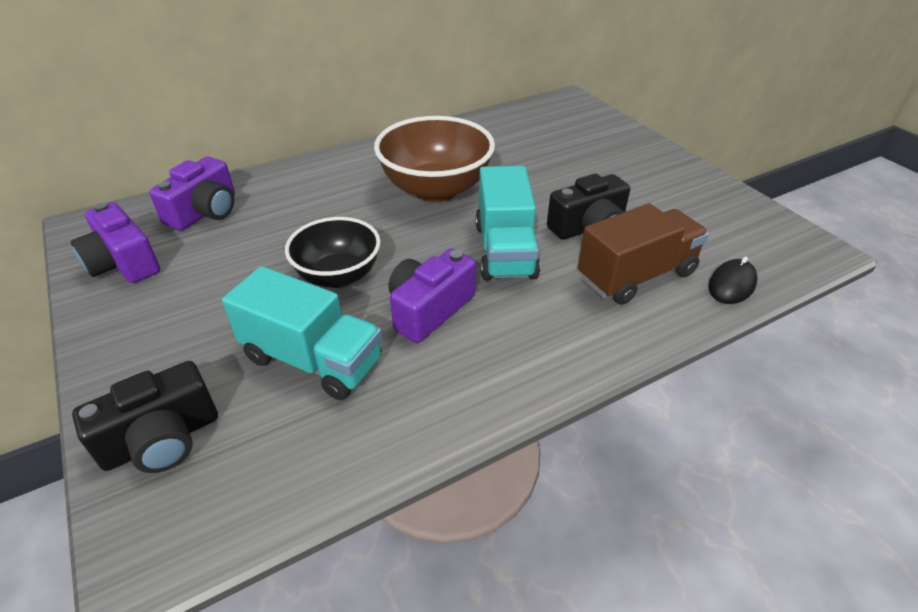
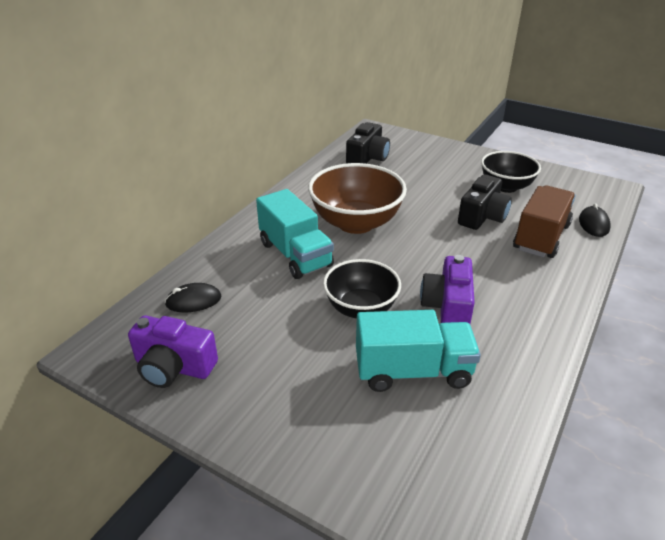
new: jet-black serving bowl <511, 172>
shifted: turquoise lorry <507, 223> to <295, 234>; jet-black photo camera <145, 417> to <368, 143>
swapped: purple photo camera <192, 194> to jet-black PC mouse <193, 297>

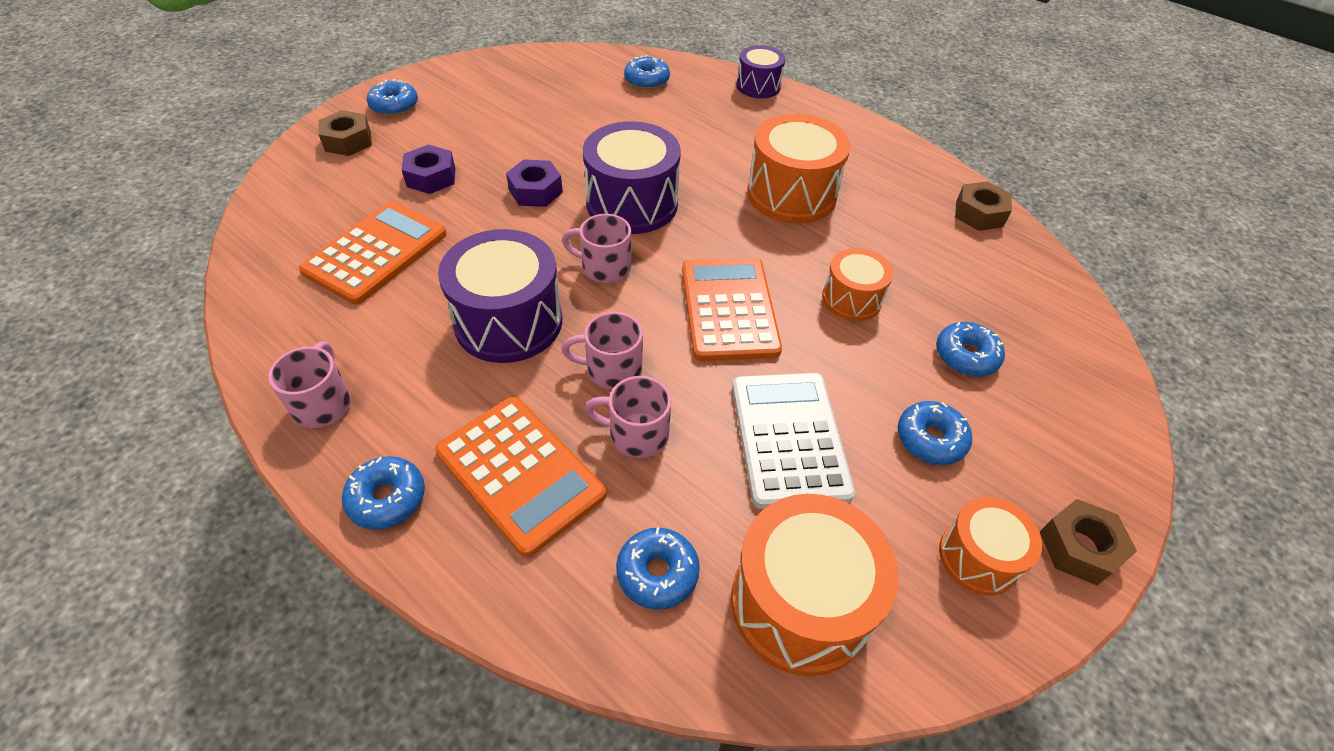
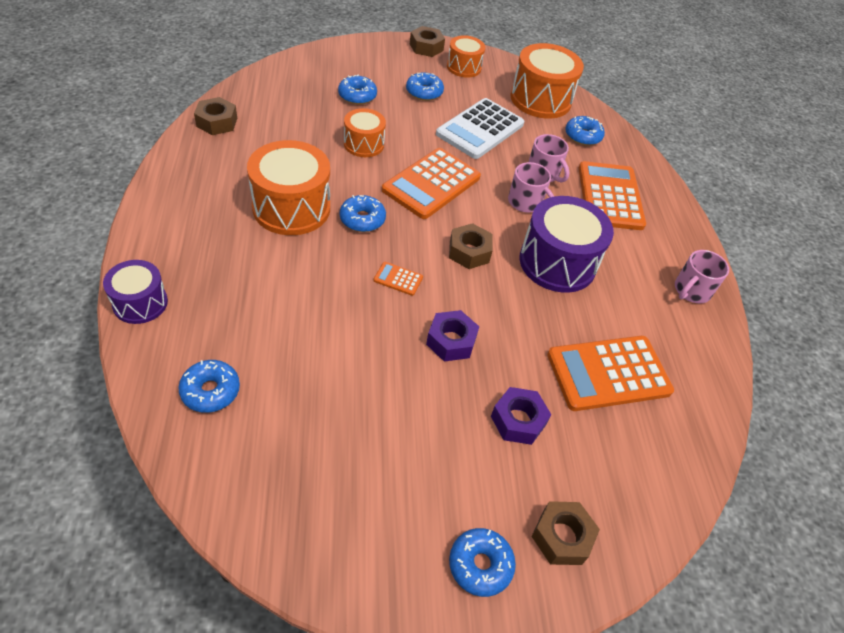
shifted: royal blue donut <383, 492> to <363, 213>
swapped: purple drum <632, 177> to orange-coloured pocket calculator <398, 279>; rose-pink mug <596, 248> to brown nut <471, 246>

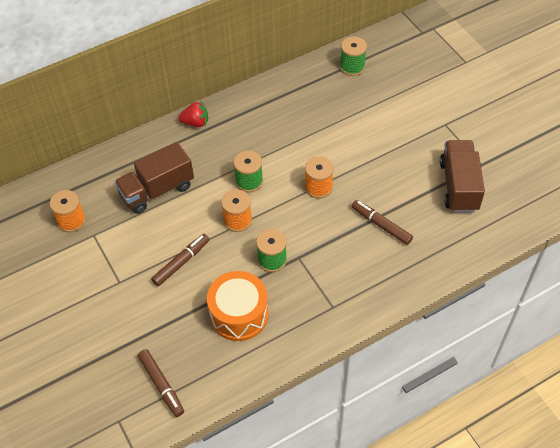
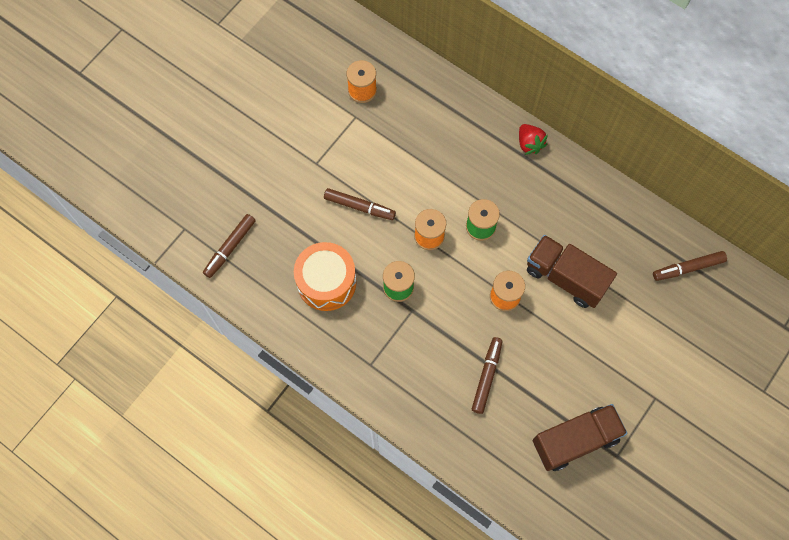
shifted: brown lorry <154, 178> to <572, 271>
swapped: emerald spool <353, 56> to brown marker pen <690, 266>

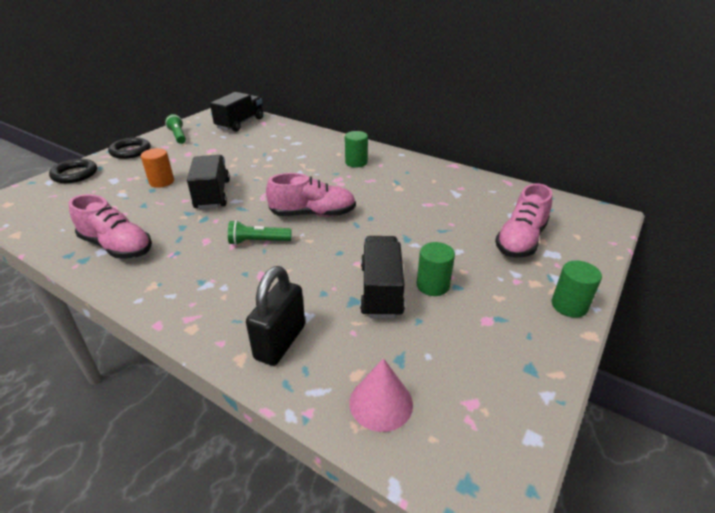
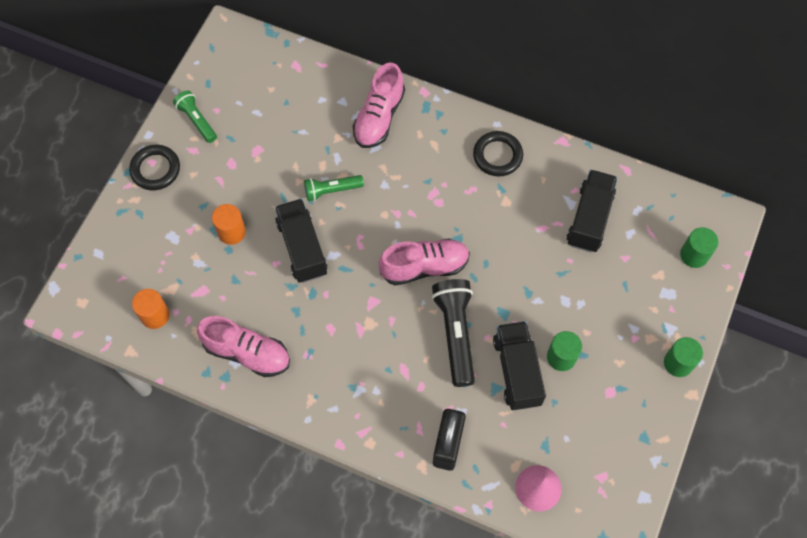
new: jet-black torch <453, 333>; orange-coloured solid cylinder <151, 309>
shifted: jet-black lorry <236, 112> to <592, 211>; emerald solid cylinder <356, 149> to <699, 247>; jet-black hoop <73, 171> to <498, 154>; rose-pink sneaker <523, 220> to <379, 105>; emerald torch <260, 232> to <334, 188>

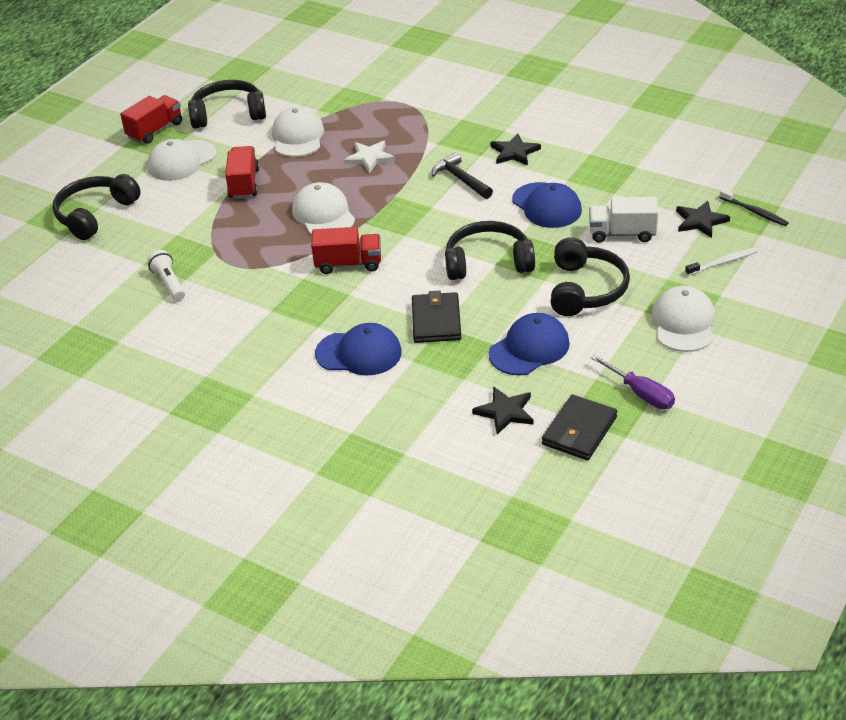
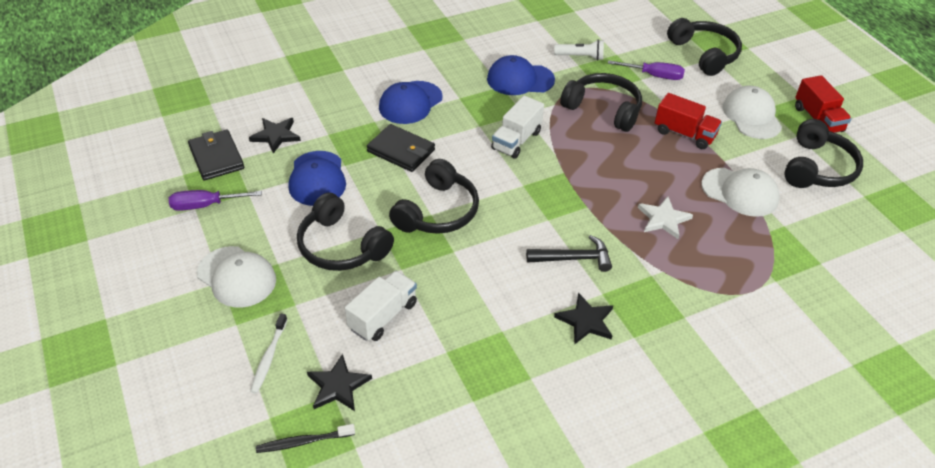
gone: snow-white peaked cap <323, 208>
new: purple screwdriver <646, 70>; jet-black headset <601, 102>
shifted: royal blue peaked cap <547, 205> to <521, 75>
repainted: crimson lorry <346, 250> to snow-white lorry <517, 127>

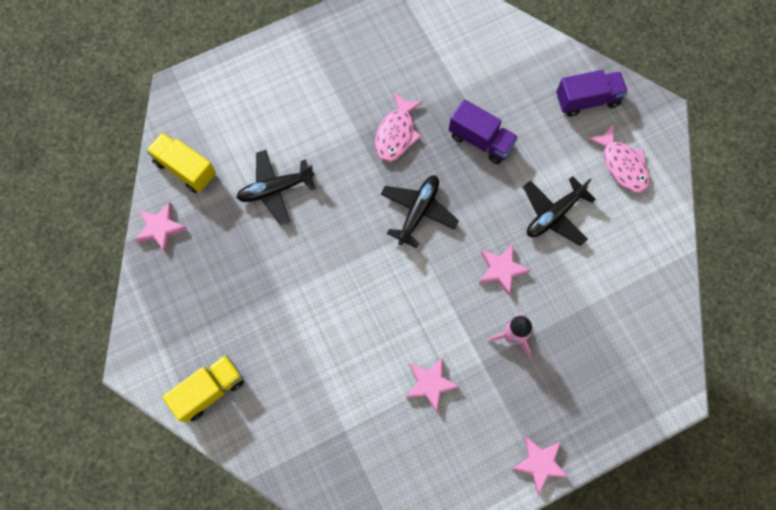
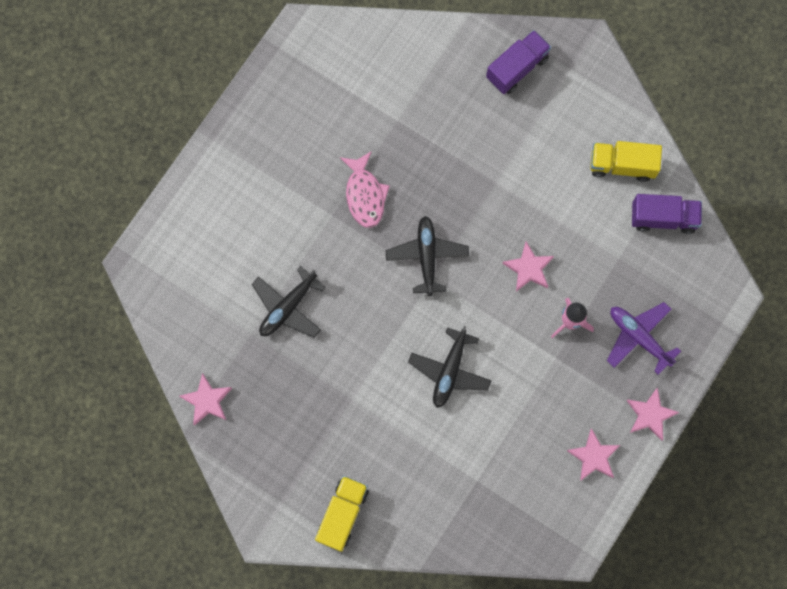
gone: rose-pink fish figure <618, 159>
new: purple aeroplane <644, 338>
shifted: purple lorry <483, 131> to <667, 214>; golden lorry <181, 162> to <626, 161>; jet-black aeroplane <559, 211> to <450, 367>; rose-pink star <433, 385> to <593, 454>

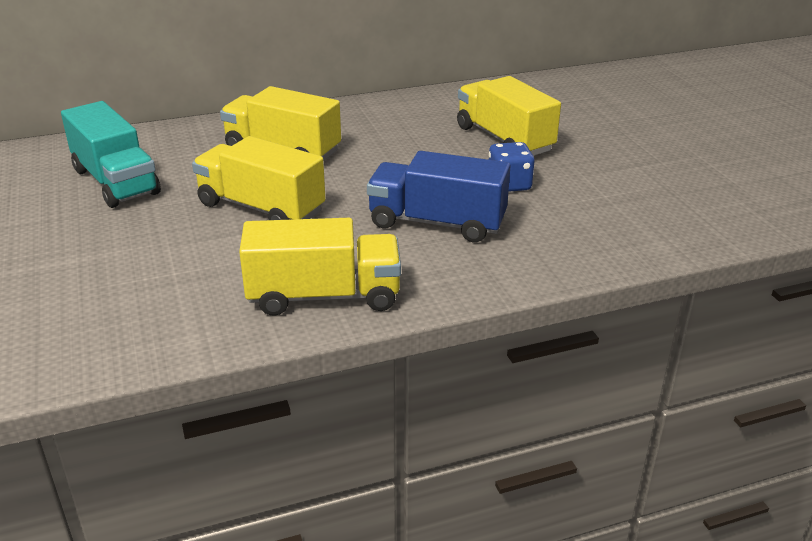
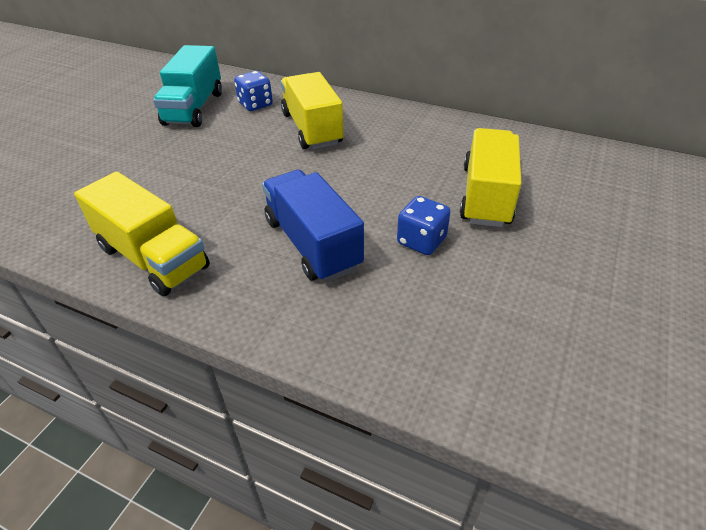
gone: golden lorry <259, 178>
new: royal blue die <253, 91>

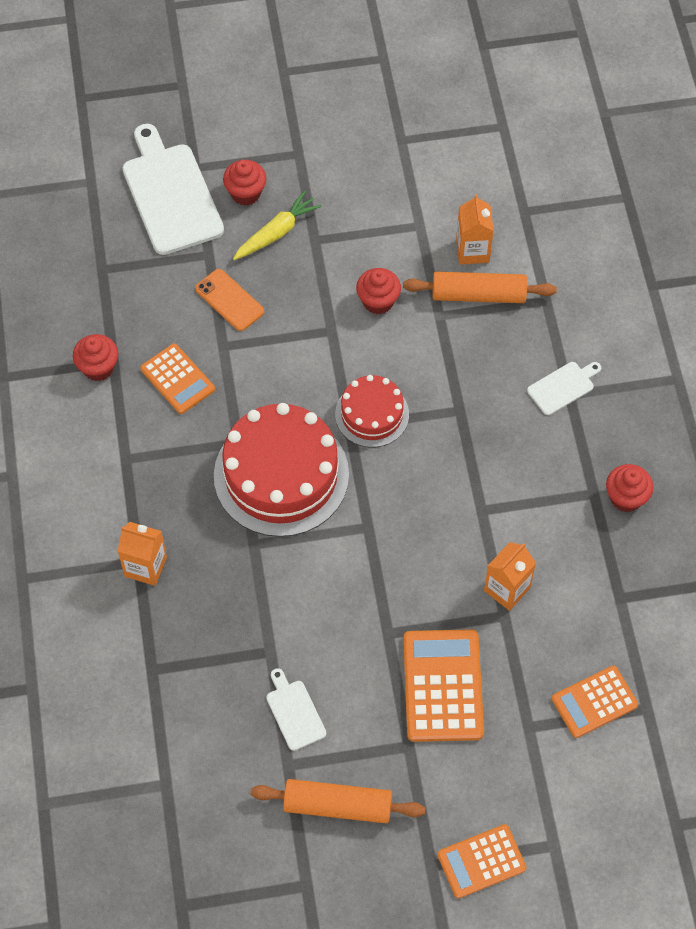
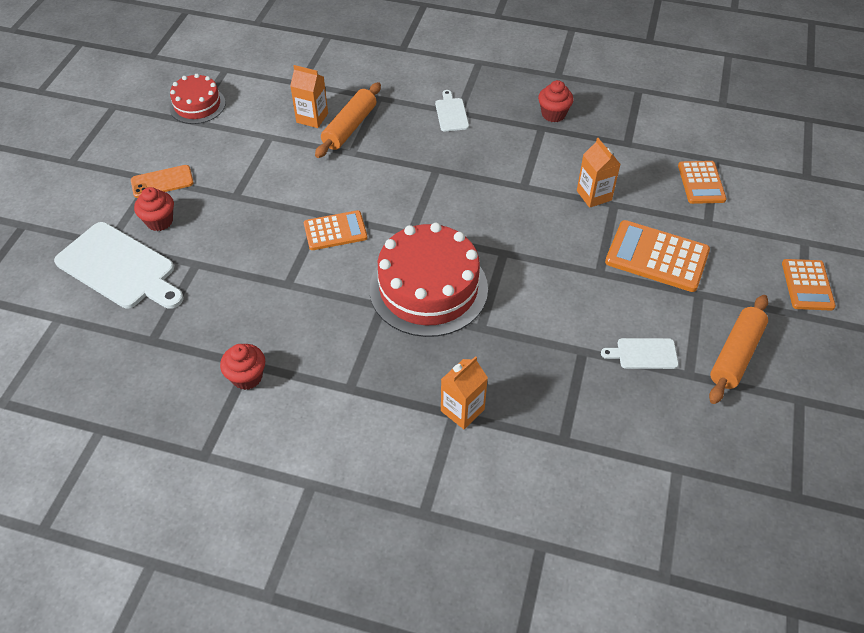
gone: golden root vegetable <277, 225>; crimson cupcake <378, 291>
shifted: orange-coloured smartphone <229, 300> to <162, 181>; orange-coloured pocket calculator <177, 378> to <335, 230>; crimson cake <372, 411> to <197, 99>
rotated: snow-white bread board <173, 189> = <119, 265> 150 degrees counterclockwise

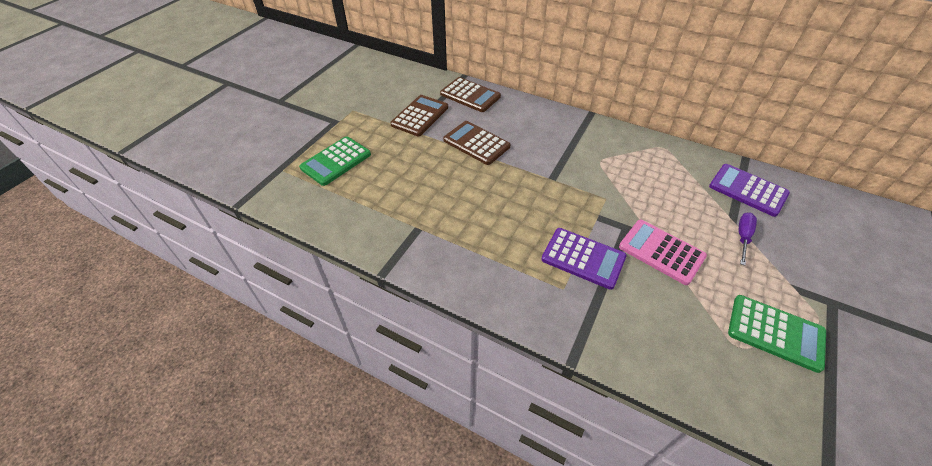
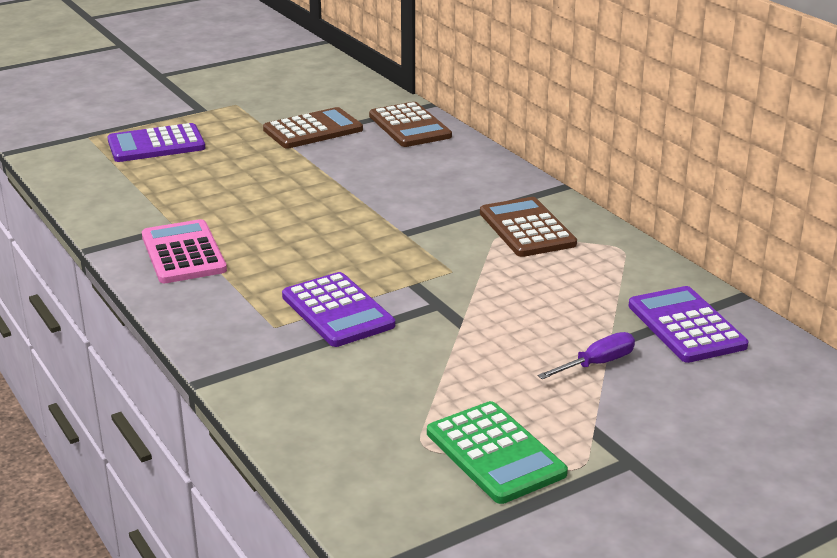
shifted: brown pocket calculator <476, 143> to <528, 227>; rose-pink pocket calculator <663, 252> to <184, 251>
repainted: emerald pocket calculator <335, 161> to purple pocket calculator <156, 142>

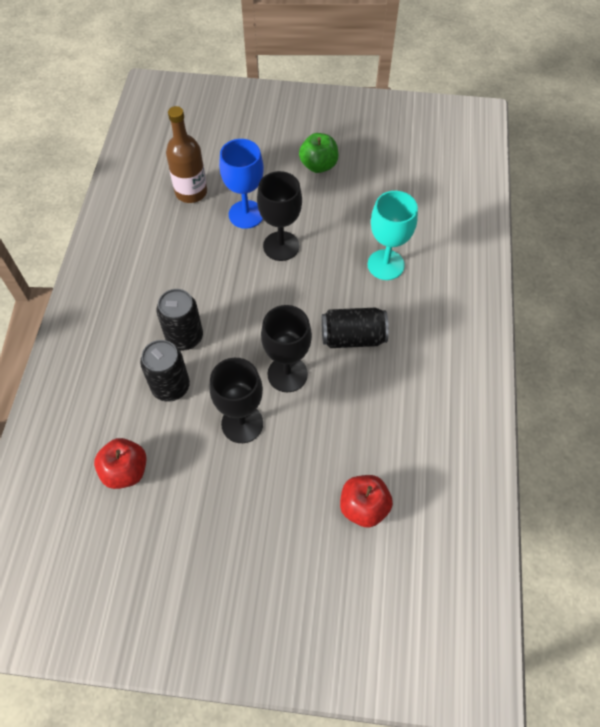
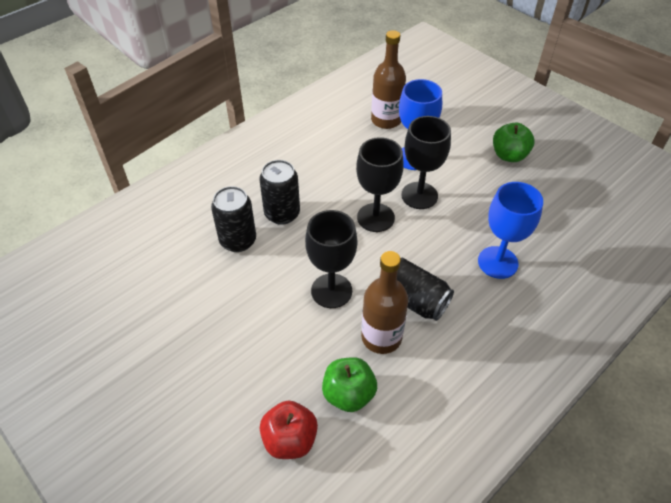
gone: crimson apple <120, 463>
new: brown flask <384, 302>; emerald apple <349, 384>
shifted: jet-black wine glass <236, 400> to <379, 184>
repainted: turquoise wine glass <393, 235> to royal blue wine glass <510, 230>

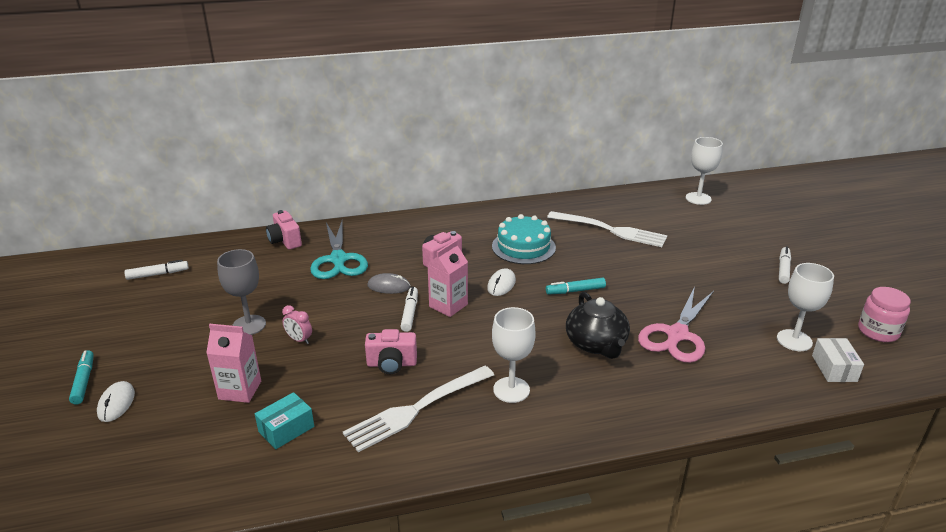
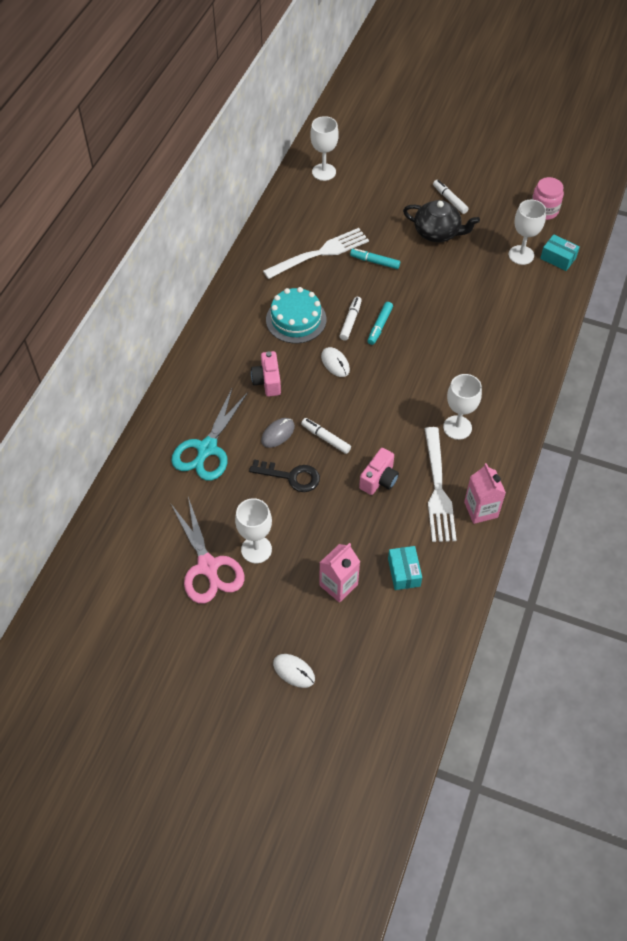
gone: rose-pink photo camera <284, 230>; rose-pink bedside clock <297, 324>
new: jet-black key <284, 476>
shifted: rose-pink juice carton <448, 278> to <485, 493>; snow-white marker pen <156, 270> to <350, 318>; rose-pink shears <676, 325> to <207, 550>; jet-black tea pot <598, 325> to <441, 221>; turquoise marker pen <81, 377> to <375, 258>
repainted: ash-grey wine glass <241, 292> to snow-white wine glass <253, 530>; snow-white box <838, 360> to turquoise box <560, 252>
rotated: turquoise shears <339, 249> = <209, 434> 90 degrees clockwise

